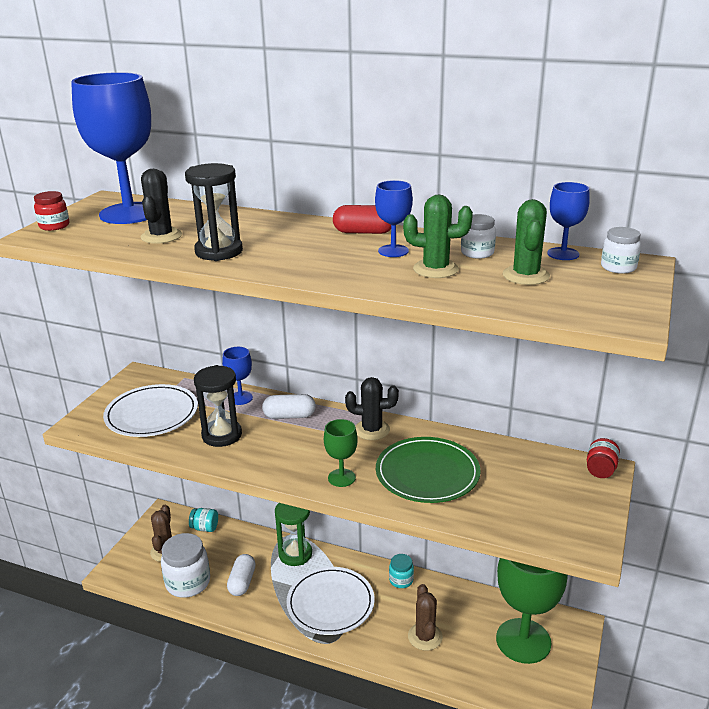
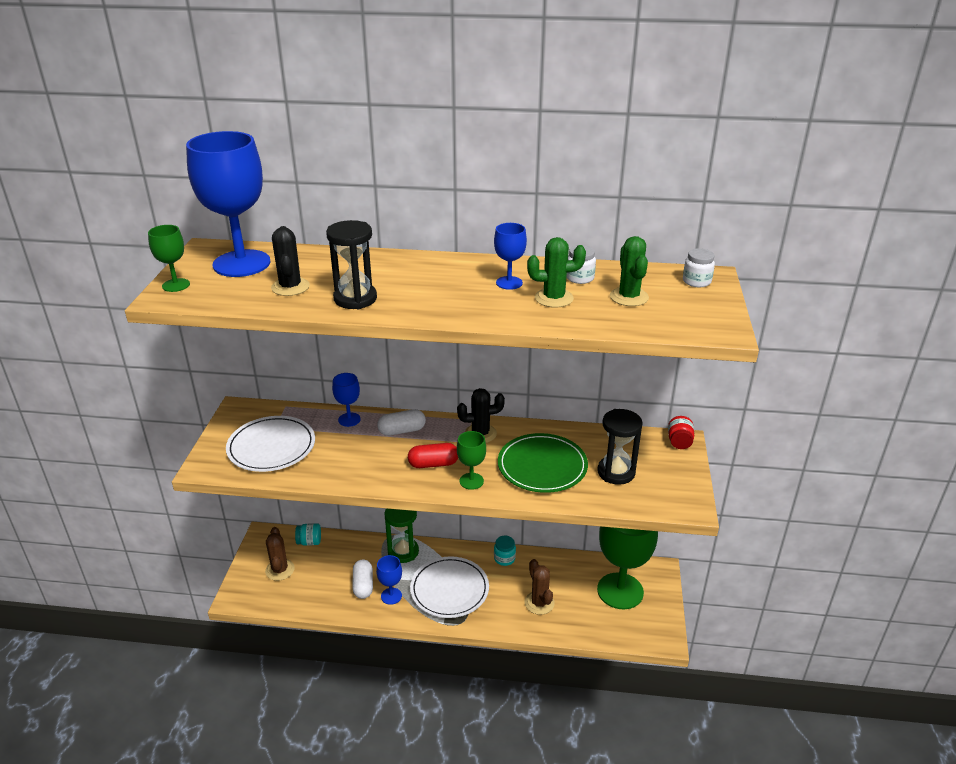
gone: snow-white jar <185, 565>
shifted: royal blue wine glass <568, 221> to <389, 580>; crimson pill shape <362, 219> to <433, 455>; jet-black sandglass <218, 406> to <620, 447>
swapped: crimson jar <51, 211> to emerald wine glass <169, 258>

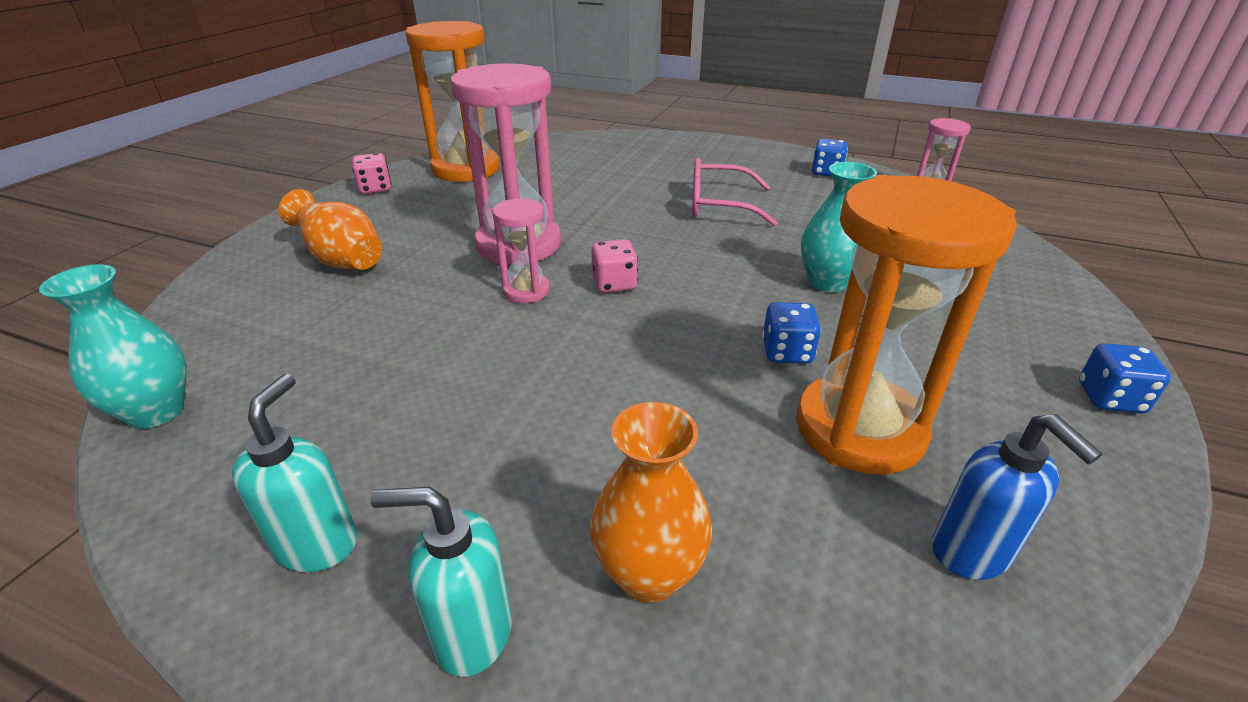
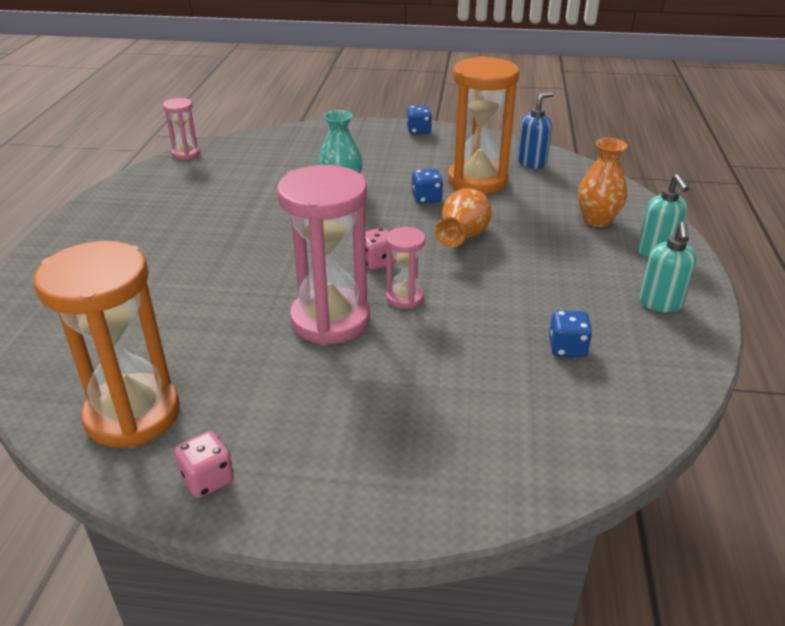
gone: rose-pink spectacles <734, 192>; turquoise vase <113, 346>
shifted: royal blue die <830, 158> to <571, 333>; orange-coloured vase <330, 229> to <463, 217>
rotated: turquoise soap dispenser <294, 473> = <668, 267> 75 degrees counterclockwise

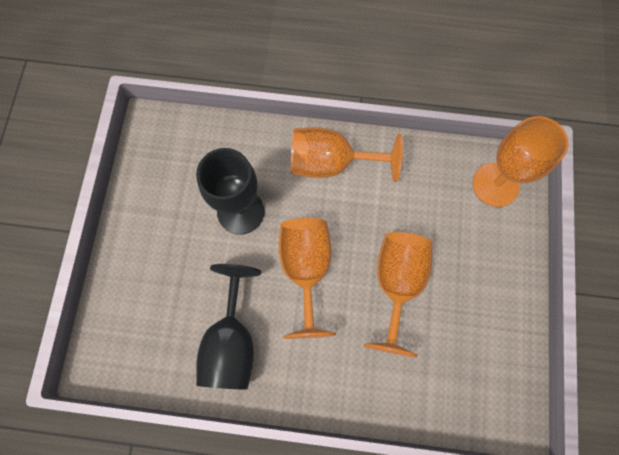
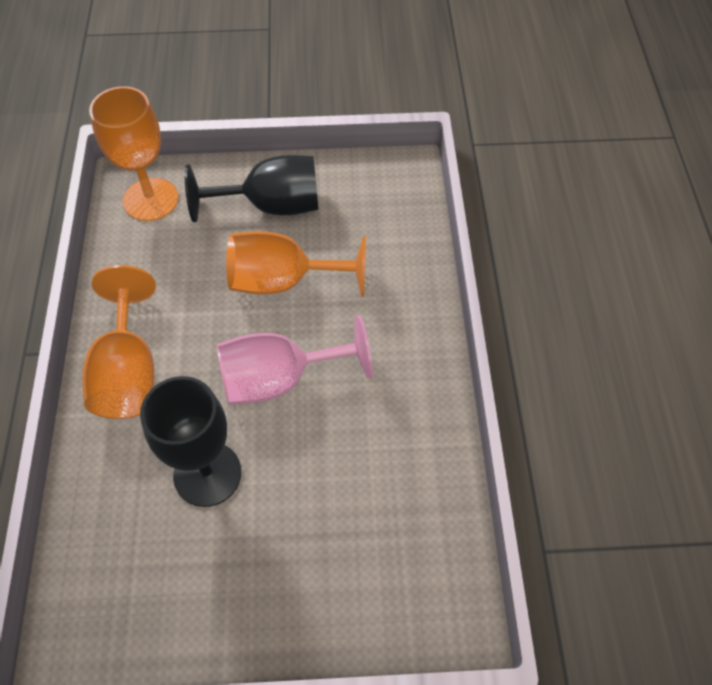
shifted: jet-black wine glass <228, 327> to <251, 188>
repainted: orange-coloured wine glass <307, 278> to rose-pink wine glass <295, 360>

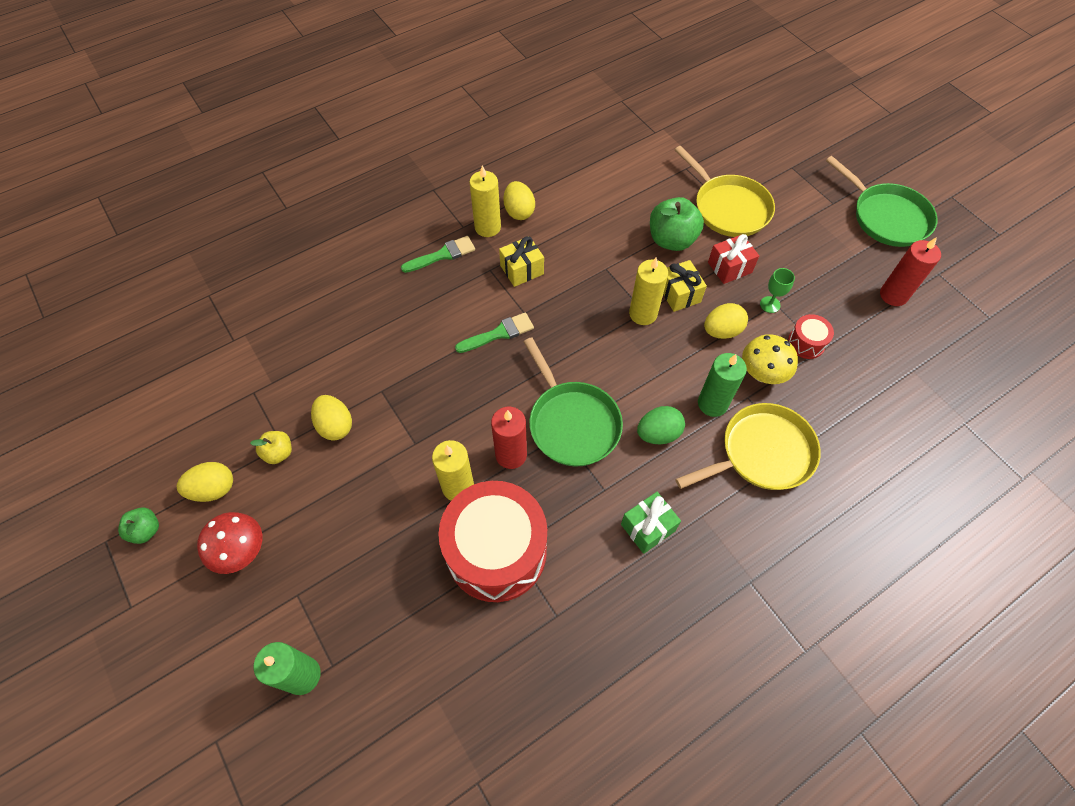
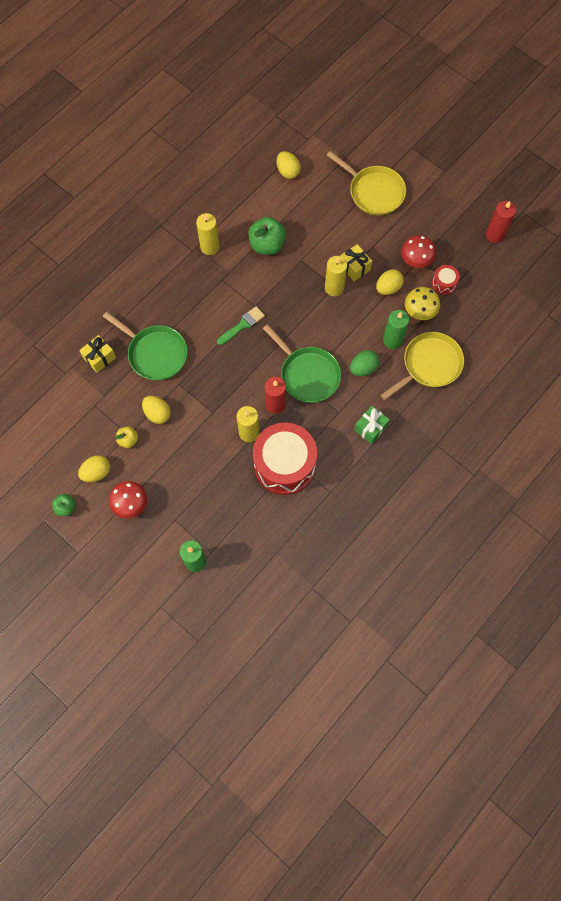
gone: crimson present <733, 259>; emerald paintbrush <438, 254>
shifted: emerald pan <882, 201> to <145, 346>; golden egg <519, 200> to <289, 165>; emerald apple <677, 224> to <267, 236>; golden present <521, 261> to <97, 354>
swapped: emerald wine glass <777, 290> to crimson mushroom <418, 251>

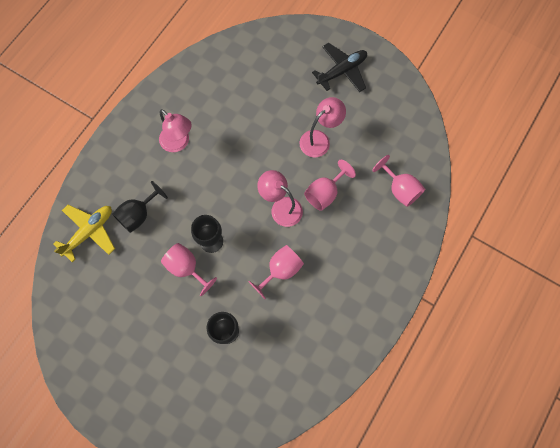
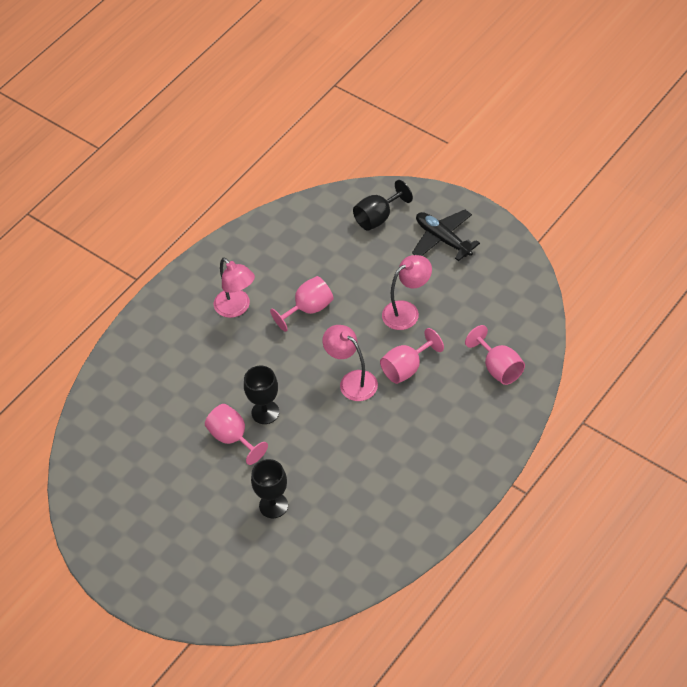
gone: golden aeroplane <84, 233>
shifted: jet-black wine glass <140, 207> to <383, 205>; rose-pink wine glass <276, 272> to <302, 304>
rotated: jet-black aeroplane <339, 67> = <446, 235> 105 degrees counterclockwise

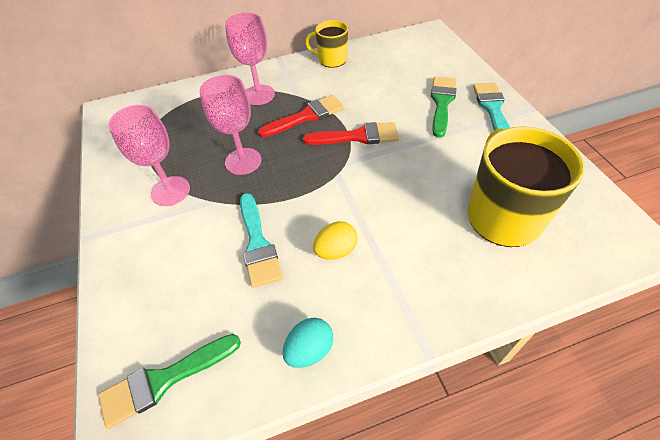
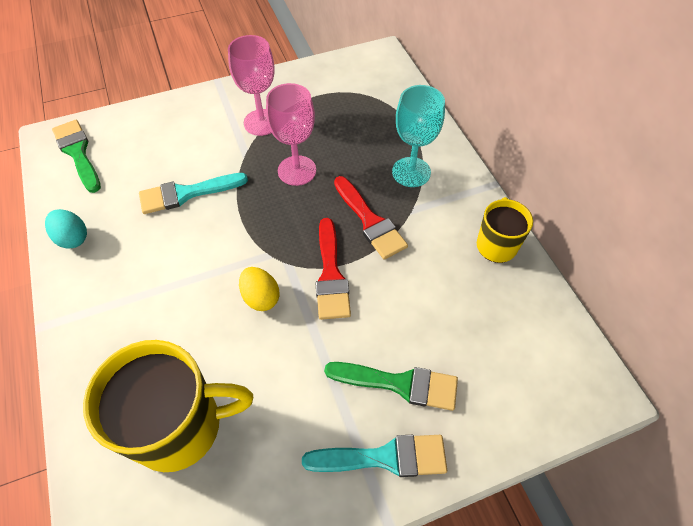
shifted: golden egg <335, 240> to <259, 289>
repainted: rose-pink wine glass <250, 59> to turquoise wine glass <418, 136>

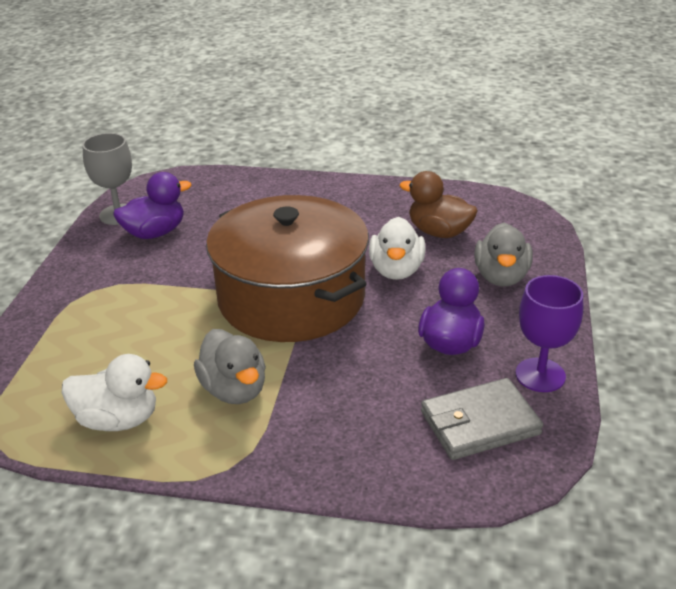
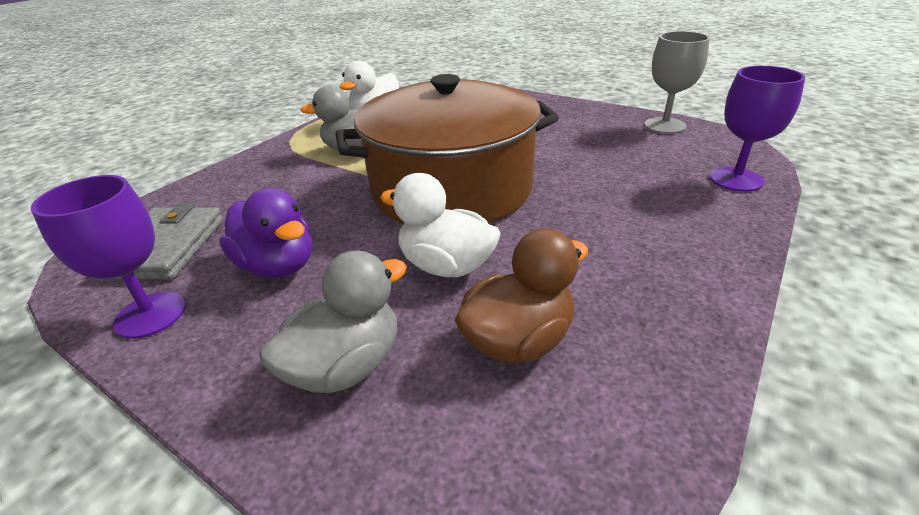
gone: purple rubber duck <152, 205>
new: purple wine glass <757, 129>
rotated: ash-grey rubber duck <503, 254> = <333, 321> 105 degrees clockwise

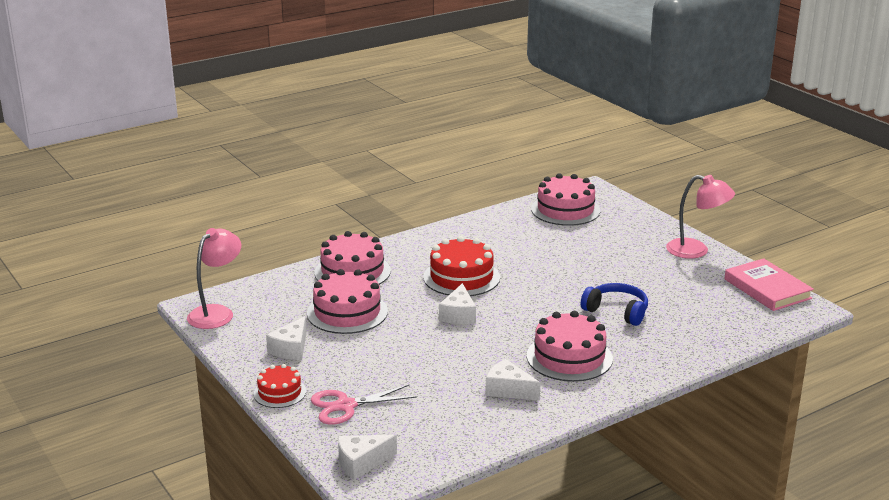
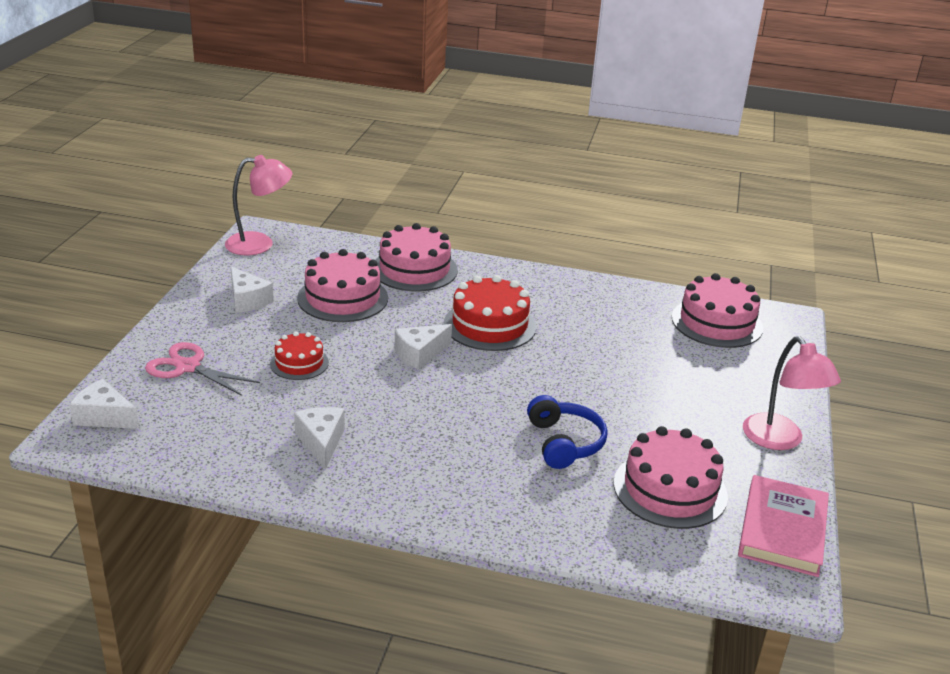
shifted: rose-pink cake <570, 346> to <671, 477>; crimson cake <279, 386> to <299, 356>
rotated: snow-white cheese <286, 338> = <252, 290> 105 degrees counterclockwise

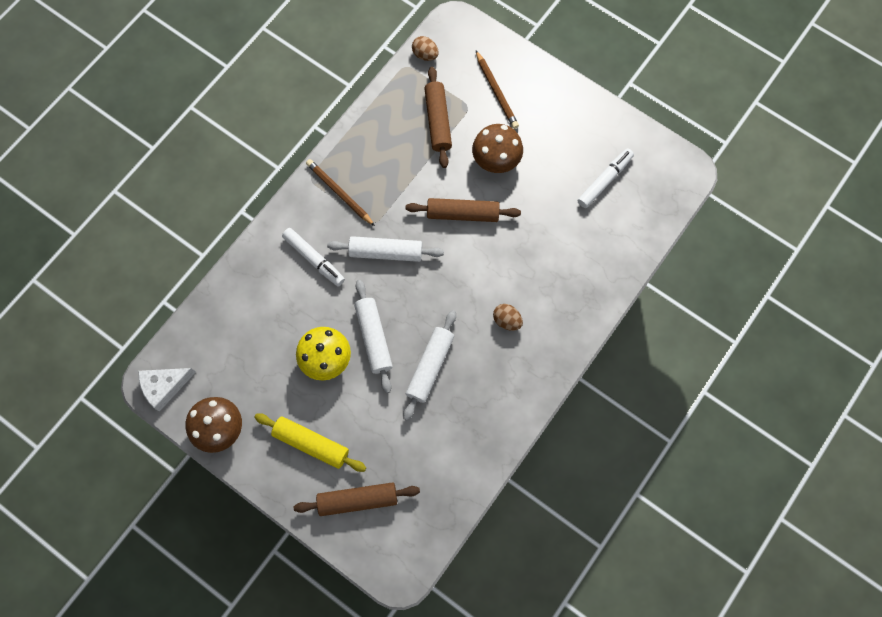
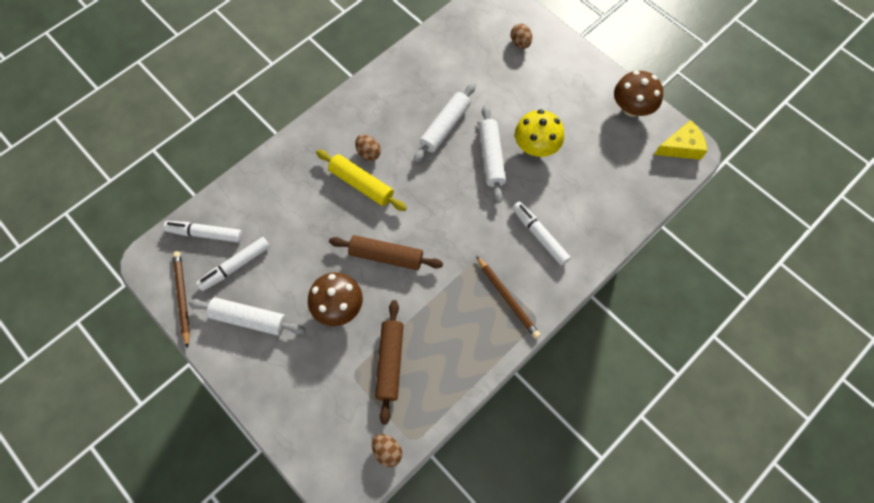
new: snow-white marker pen <203, 232>
shifted: brown lead pencil <497, 90> to <181, 299>; snow-white rolling pin <385, 249> to <247, 316>; golden rolling pin <310, 442> to <361, 180>
swapped: brown rolling pin <357, 499> to brown egg <521, 36>
repainted: snow-white cheese <167, 390> to golden cheese <680, 140>

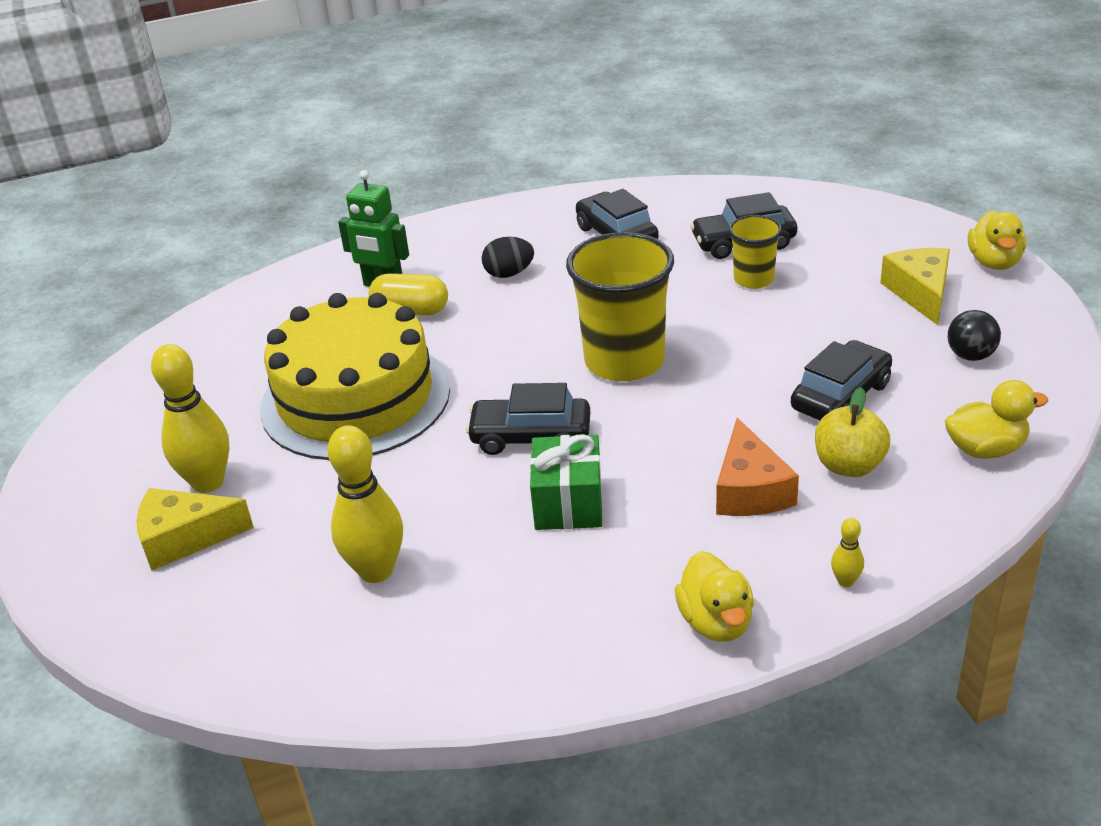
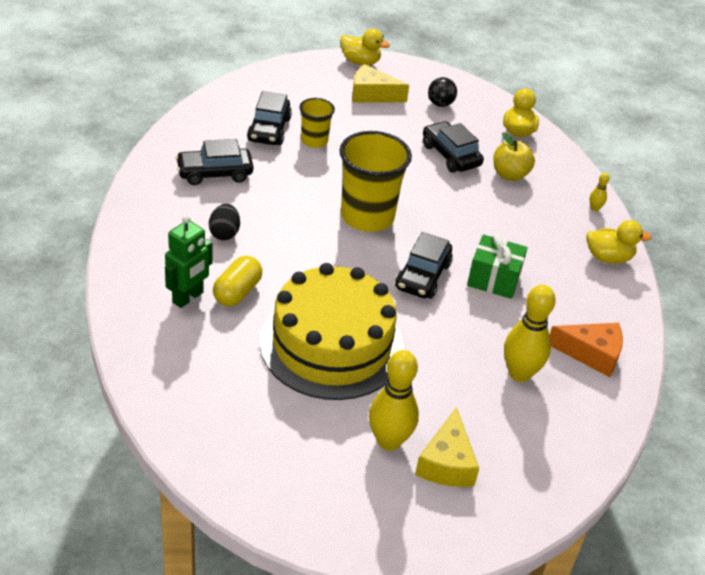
shifted: orange-coloured cheese <757, 467> to <586, 350>

